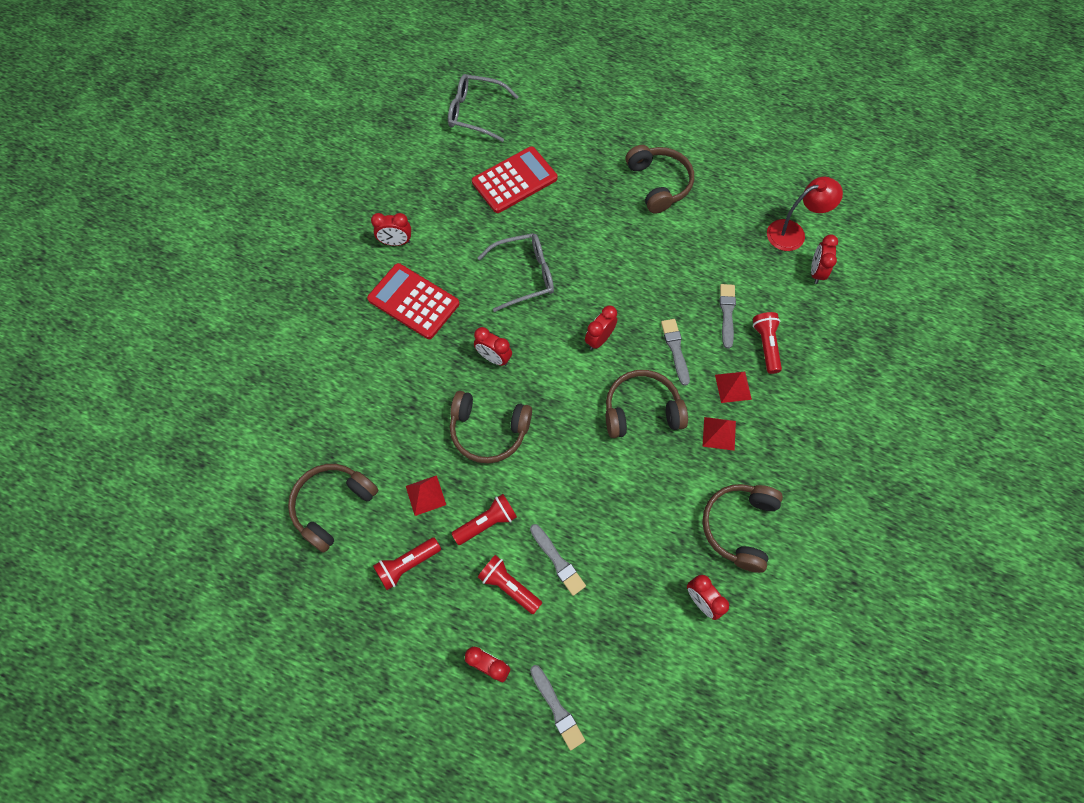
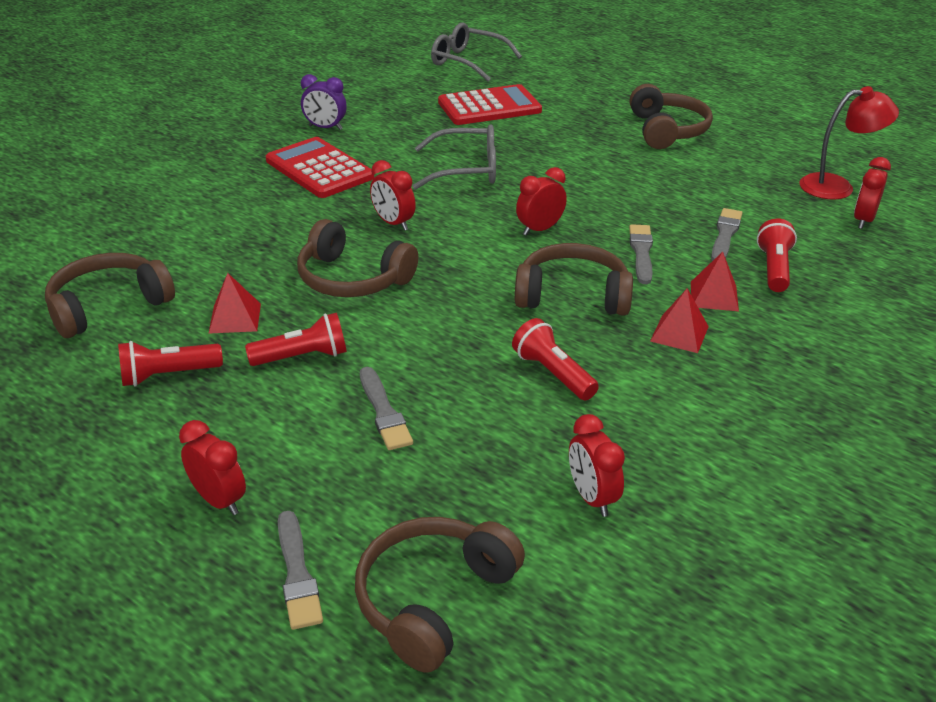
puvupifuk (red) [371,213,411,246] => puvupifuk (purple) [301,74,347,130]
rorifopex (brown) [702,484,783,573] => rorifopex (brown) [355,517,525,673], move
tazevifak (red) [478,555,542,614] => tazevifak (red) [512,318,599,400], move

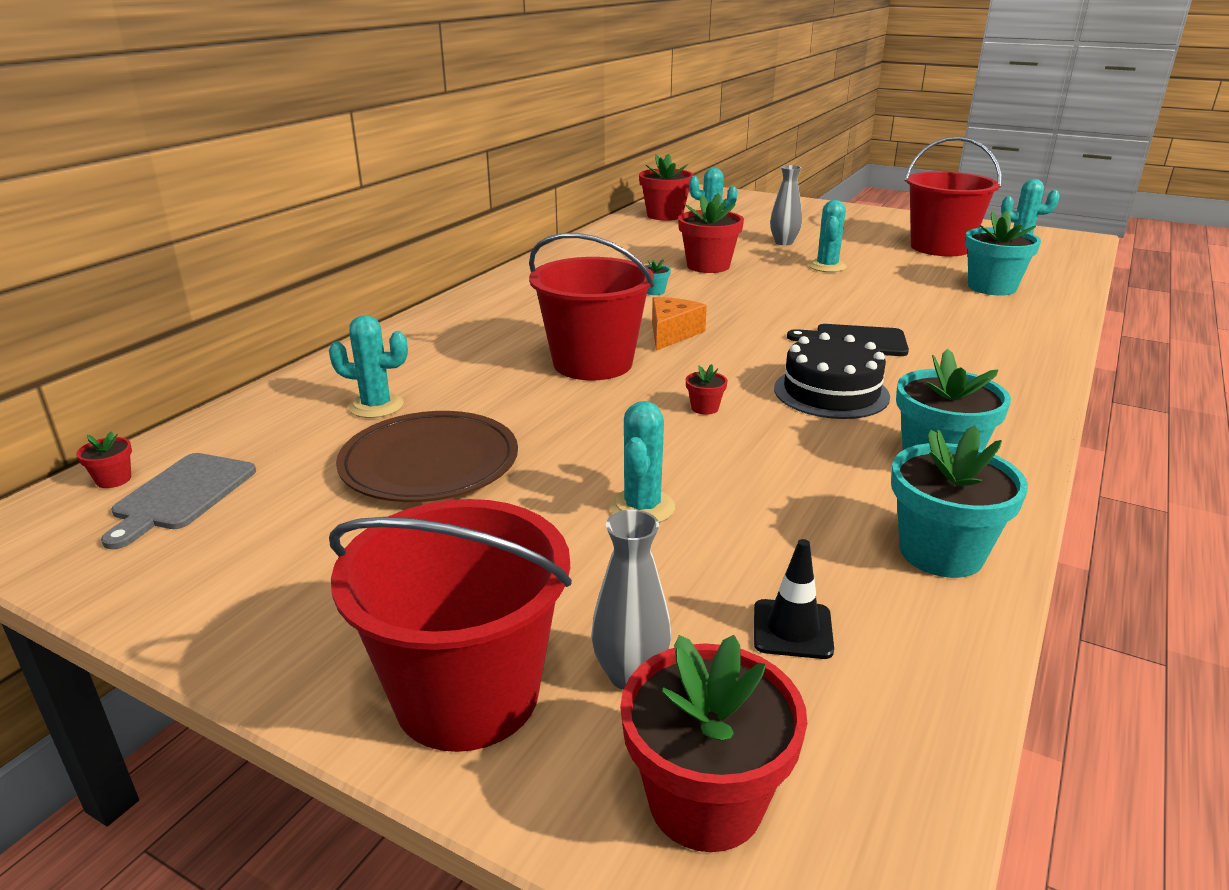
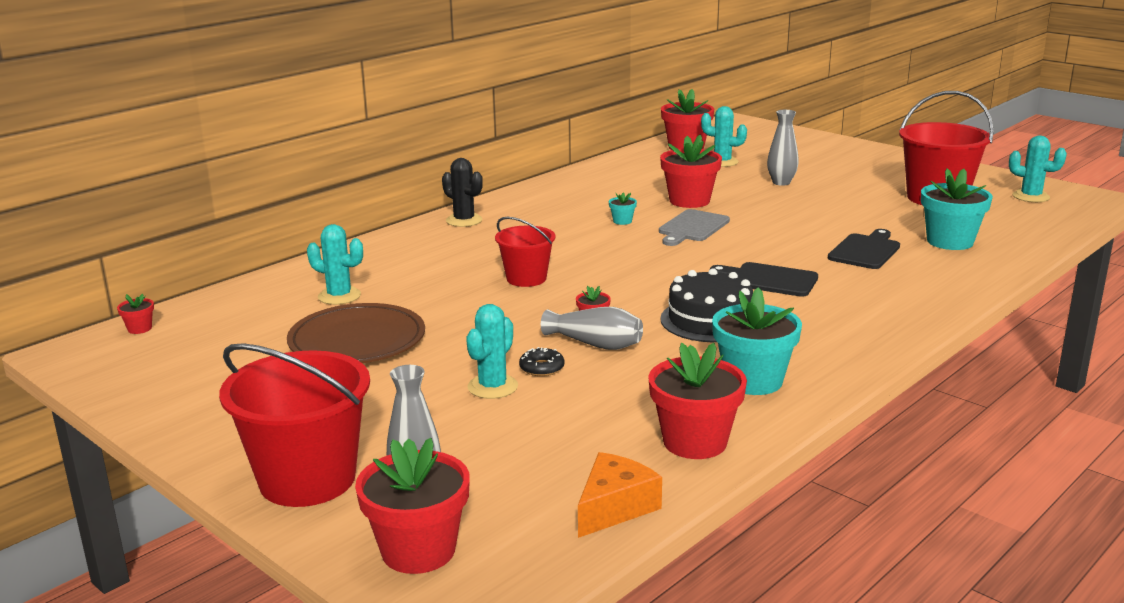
nothing => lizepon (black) [442,158,483,227]
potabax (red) [529,233,654,380] => potabax (red) [495,217,556,287], x0.59
nothing => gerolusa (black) [519,347,565,376]
nothing => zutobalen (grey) [541,307,643,350]
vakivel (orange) [652,297,707,351] => vakivel (orange) [578,452,662,538], move
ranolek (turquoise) [891,425,1028,578] => ranolek (red) [648,343,747,459]
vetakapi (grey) [101,453,256,549] => vetakapi (grey) [659,209,730,246], move
nothing => vetakapi (black) [828,229,900,269]
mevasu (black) [754,539,834,659] => nothing
lizepon (turquoise) [809,200,847,272] => nothing

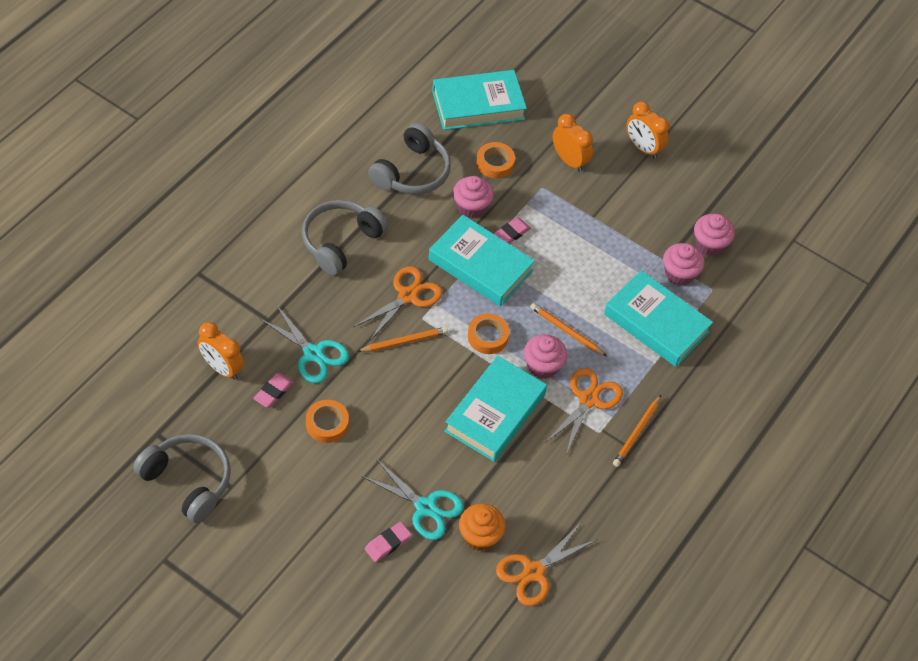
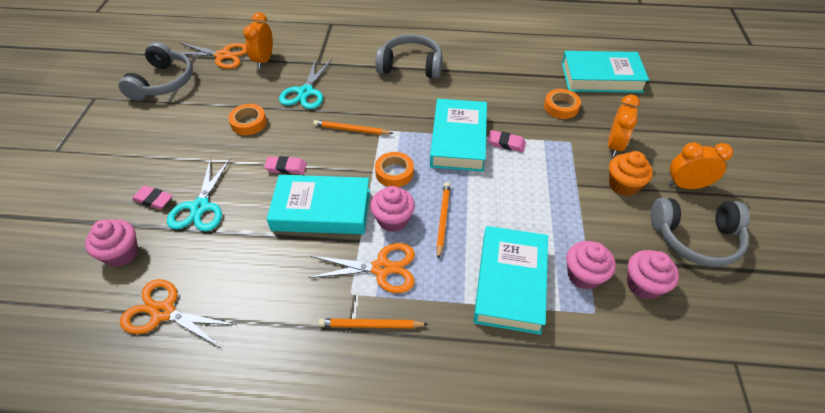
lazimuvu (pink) [453,176,494,218] => lazimuvu (pink) [85,220,138,267], move
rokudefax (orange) [353,266,443,341] => rokudefax (orange) [180,43,247,69], move
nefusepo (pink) [253,373,293,408] => nefusepo (pink) [264,156,307,174], move
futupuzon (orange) [357,327,448,352] => futupuzon (orange) [313,120,394,135], 150 degrees clockwise
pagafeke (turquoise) [432,70,527,130] => pagafeke (turquoise) [562,51,649,93], 45 degrees counterclockwise
lazimuvu (orange) [459,504,506,551] => lazimuvu (orange) [609,151,653,196], move
rorifopex (grey) [368,123,451,195] => rorifopex (grey) [651,198,750,267], move
puvupifuk (orange) [627,101,669,159] => puvupifuk (orange) [668,142,733,189], 75 degrees clockwise

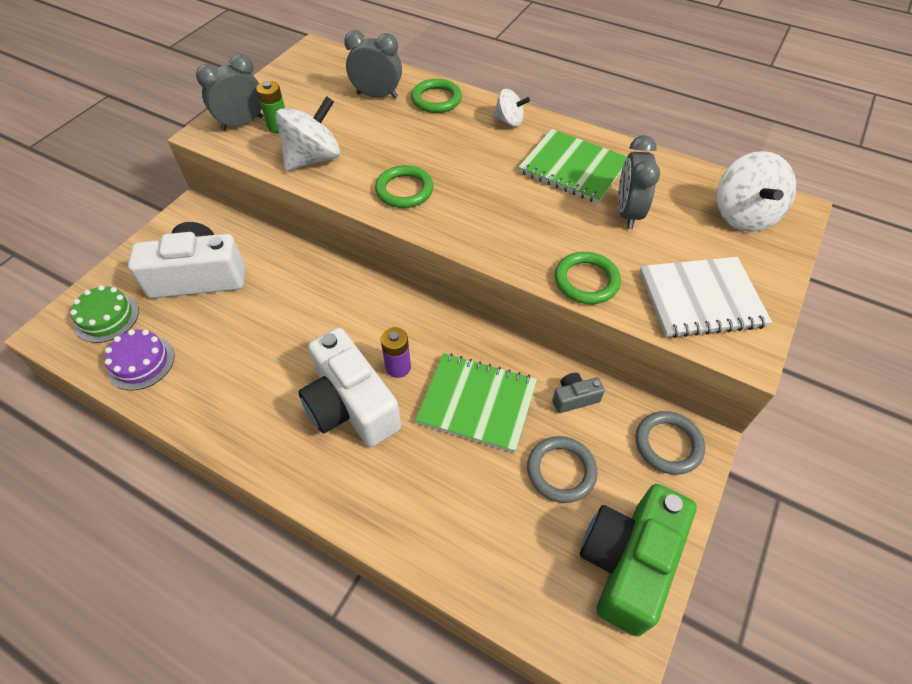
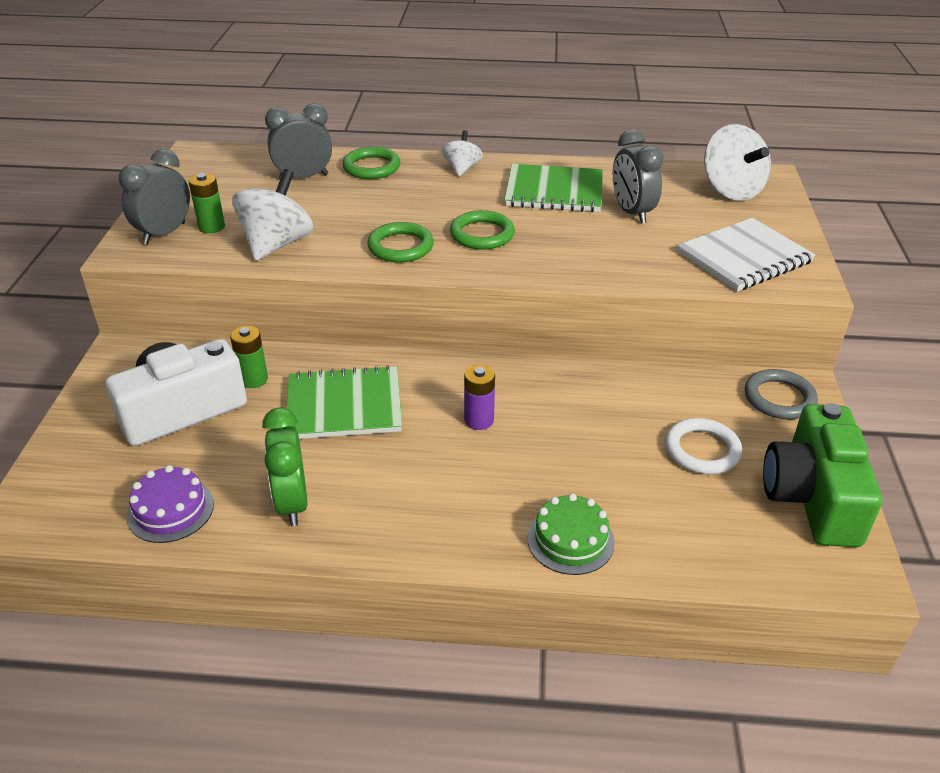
nothing => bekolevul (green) [230,326,268,388]
nothing => puvupifuk (green) [262,408,307,526]
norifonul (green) [415,353,537,453] => norifonul (green) [287,365,402,439], move
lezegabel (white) [493,89,530,127] => lezegabel (white) [442,130,483,176], 75 degrees counterclockwise
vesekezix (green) [555,252,621,304] => vesekezix (green) [450,210,515,250], move
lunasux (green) [70,285,139,343] => lunasux (green) [527,493,615,575], move
vesekezix (grey) [527,436,597,503] => vesekezix (white) [665,418,742,474]
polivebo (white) [298,328,401,447] => nothing
polivebo (grey) [552,373,605,413] => nothing

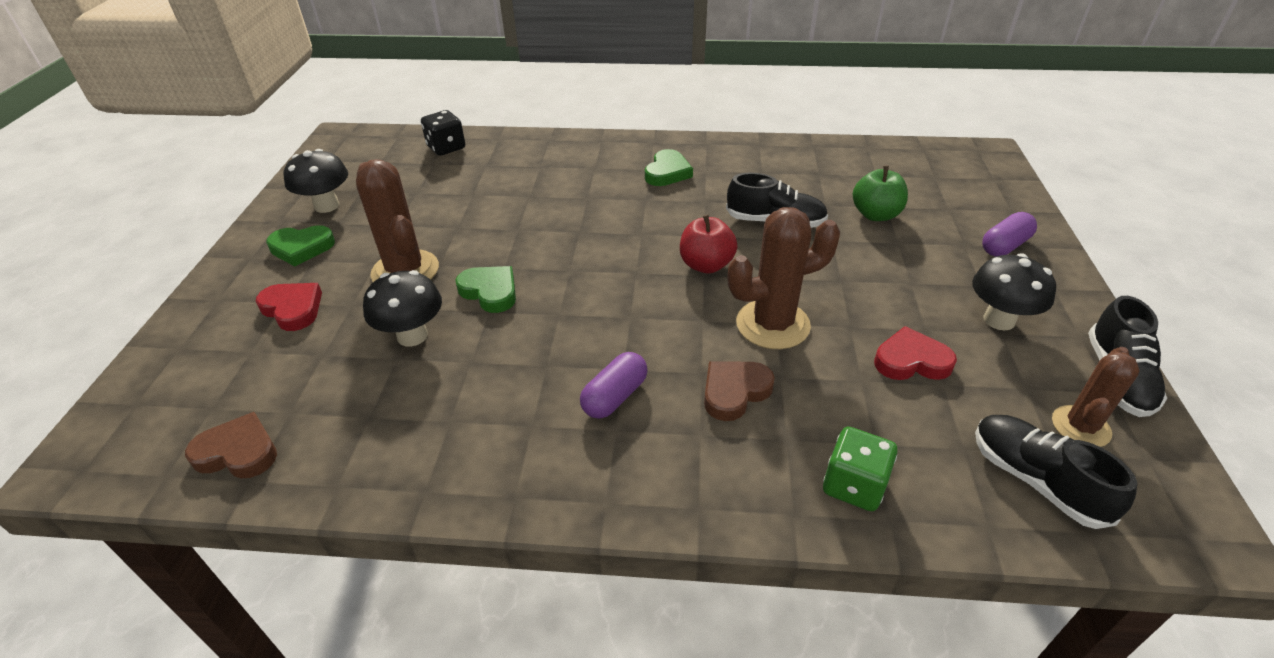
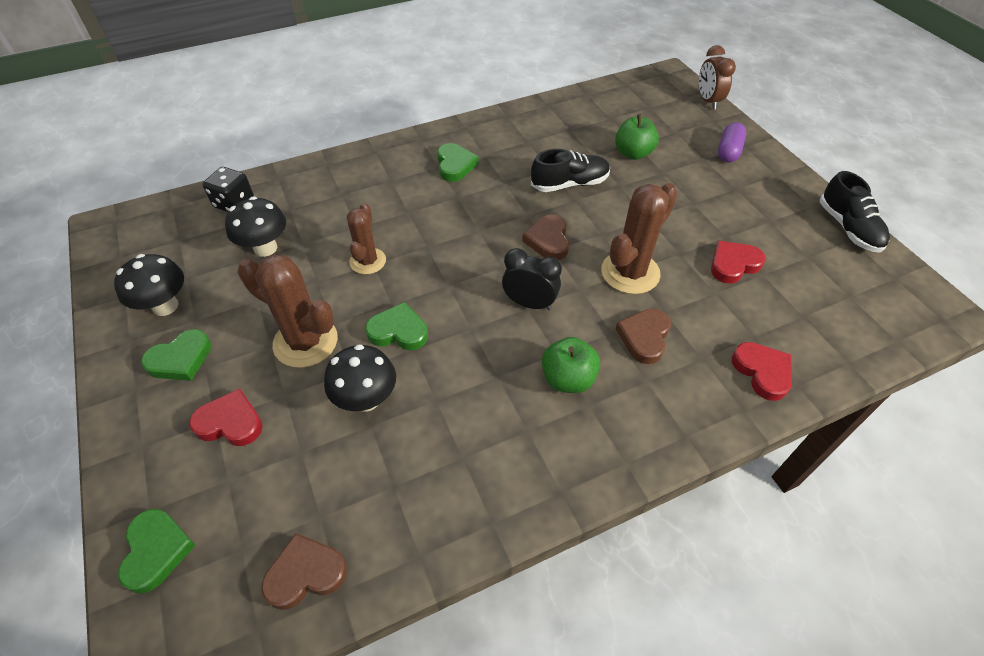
nothing => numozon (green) [118,509,196,593]
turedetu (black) [972,253,1056,331] => turedetu (black) [225,196,286,257], move
lizepon (brown) [1052,347,1139,447] => lizepon (brown) [347,203,386,274], move
nothing => puvupifuk (black) [502,248,562,310]
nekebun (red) [680,214,737,274] => numozon (brown) [522,214,569,260]
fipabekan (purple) [580,352,648,419] => nekebun (green) [542,337,600,393]
nothing => puvupifuk (brown) [699,45,736,109]
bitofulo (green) [823,427,897,511] => numozon (red) [731,342,792,401]
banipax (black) [975,415,1137,529] => nothing

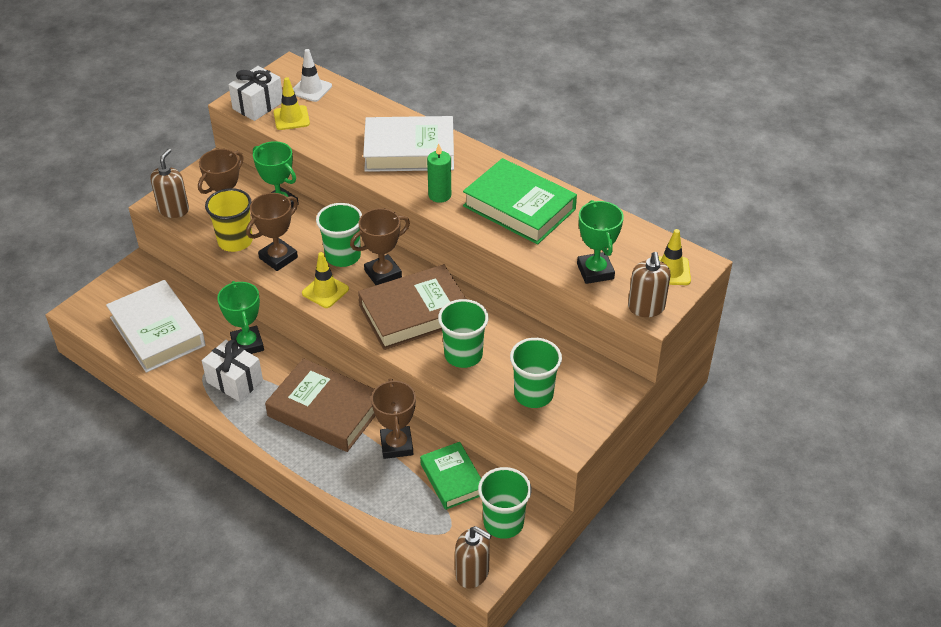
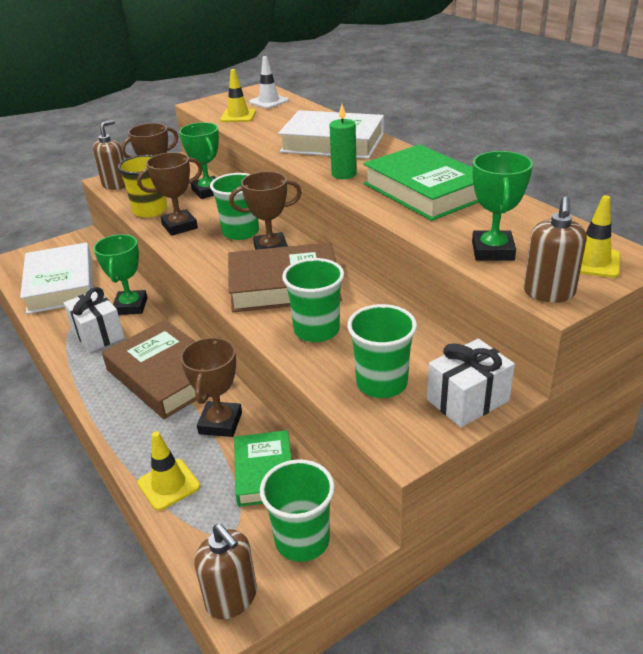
mevasu (yellow) [302,252,349,308] => mevasu (yellow) [137,431,200,511], move
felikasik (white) [228,66,282,121] => felikasik (white) [427,339,515,427], move

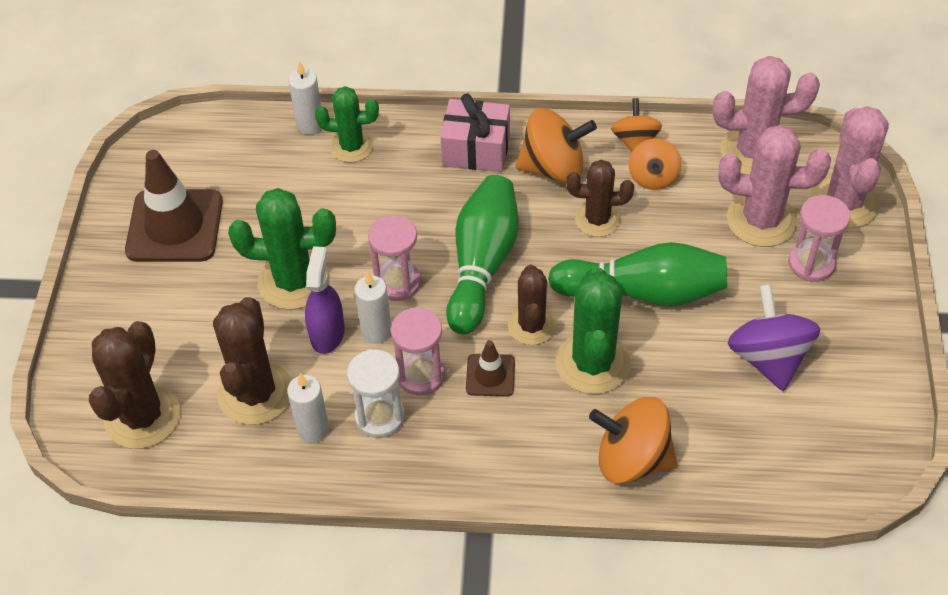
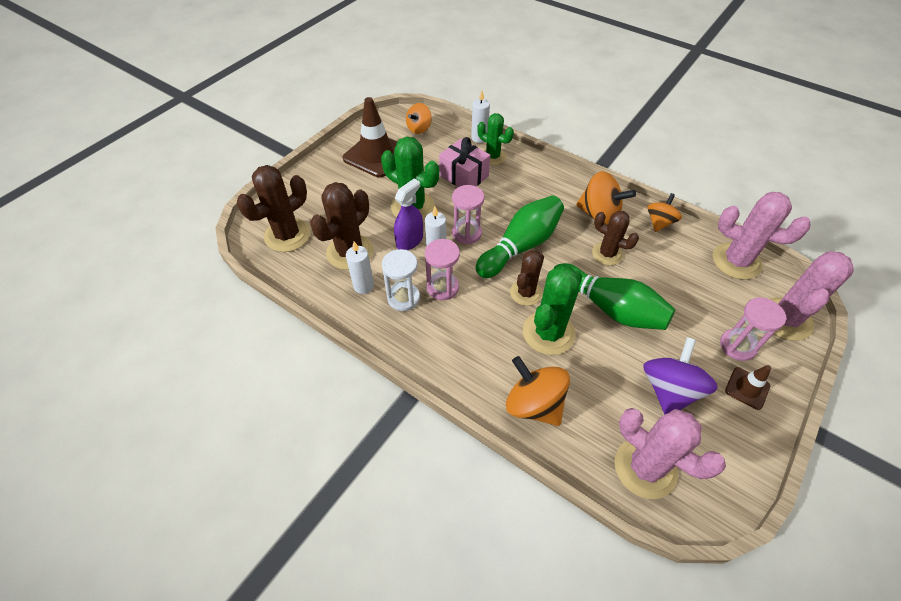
lezegabel (orange) [629,138,681,190] => lezegabel (orange) [406,103,432,134], move
felikasik (pink) [440,93,510,172] => felikasik (pink) [439,137,490,187], move
lizepon (pink) [718,125,831,247] => lizepon (pink) [615,408,726,499], move
mevasu (brown) [466,340,515,397] => mevasu (brown) [725,365,771,410], move

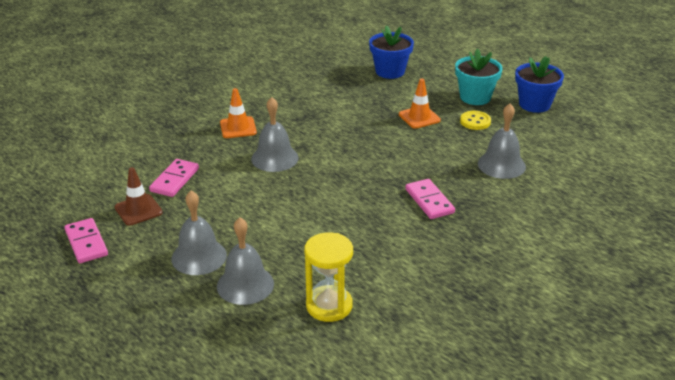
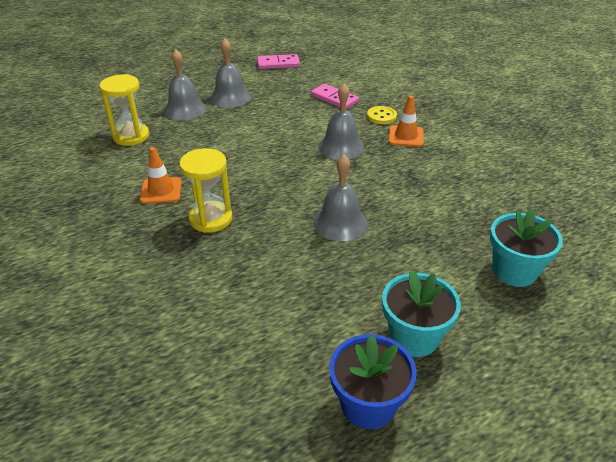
mevasu (orange) [399,79,441,129] => mevasu (orange) [140,147,182,204], move
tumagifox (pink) [405,179,455,219] => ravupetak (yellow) [179,148,232,233]
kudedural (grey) [478,103,526,179] => kudedural (grey) [313,154,368,241], move
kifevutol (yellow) [460,111,491,130] => kifevutol (yellow) [367,106,397,124], move
ranolek (blue) [369,25,414,79] => ranolek (turquoise) [490,208,563,287]
mevasu (brown) [115,167,163,226] => nothing

